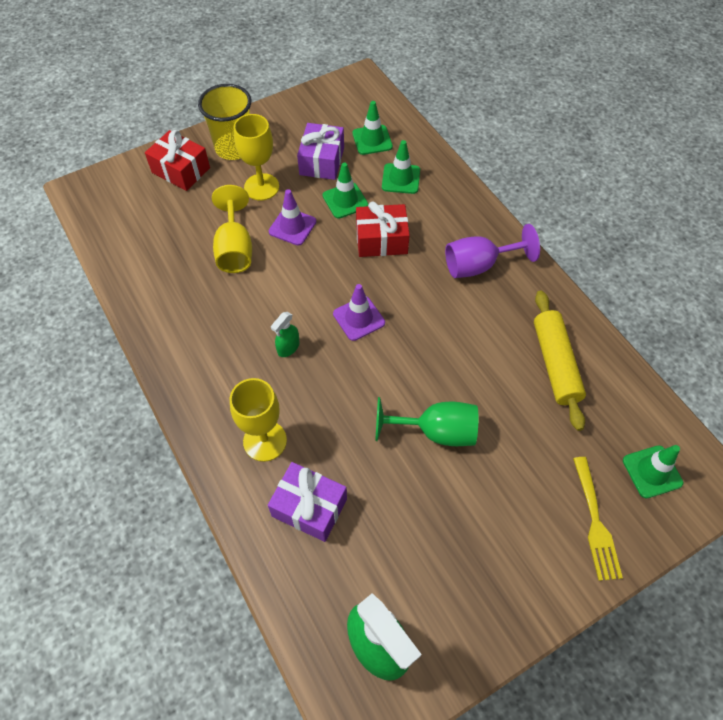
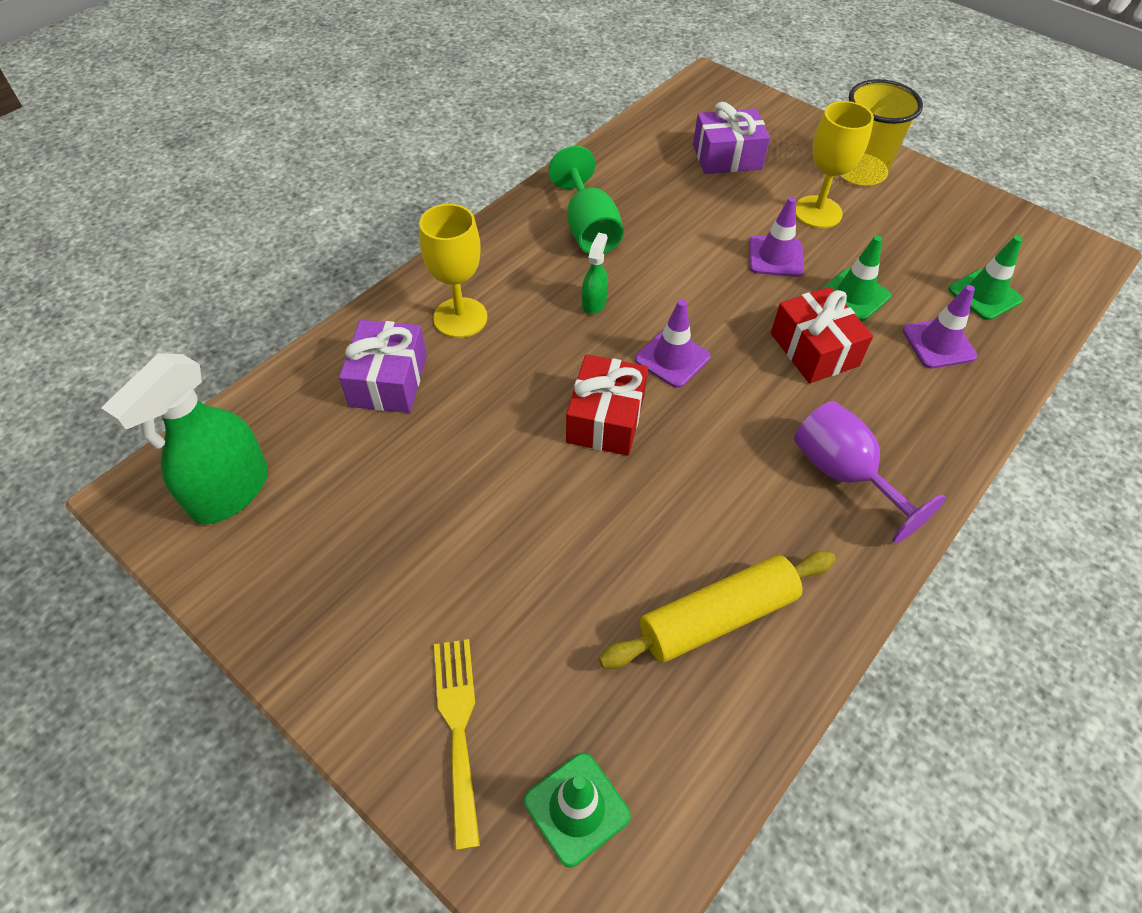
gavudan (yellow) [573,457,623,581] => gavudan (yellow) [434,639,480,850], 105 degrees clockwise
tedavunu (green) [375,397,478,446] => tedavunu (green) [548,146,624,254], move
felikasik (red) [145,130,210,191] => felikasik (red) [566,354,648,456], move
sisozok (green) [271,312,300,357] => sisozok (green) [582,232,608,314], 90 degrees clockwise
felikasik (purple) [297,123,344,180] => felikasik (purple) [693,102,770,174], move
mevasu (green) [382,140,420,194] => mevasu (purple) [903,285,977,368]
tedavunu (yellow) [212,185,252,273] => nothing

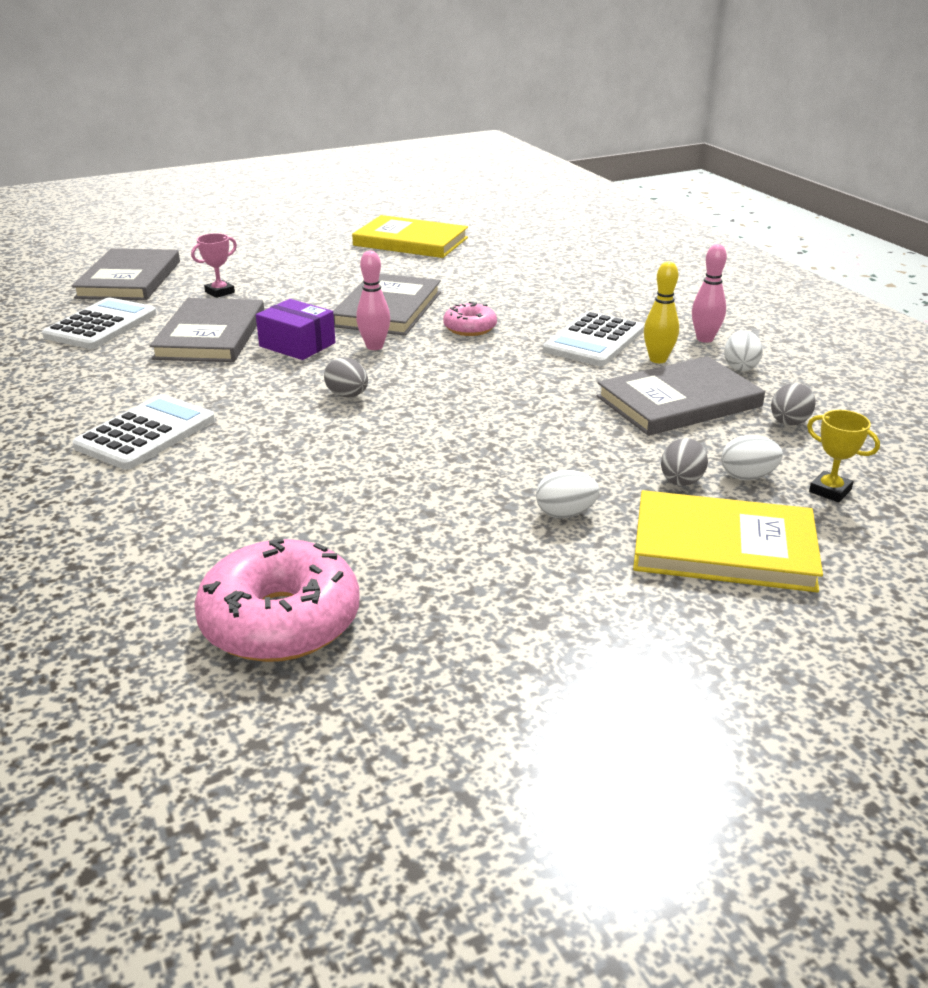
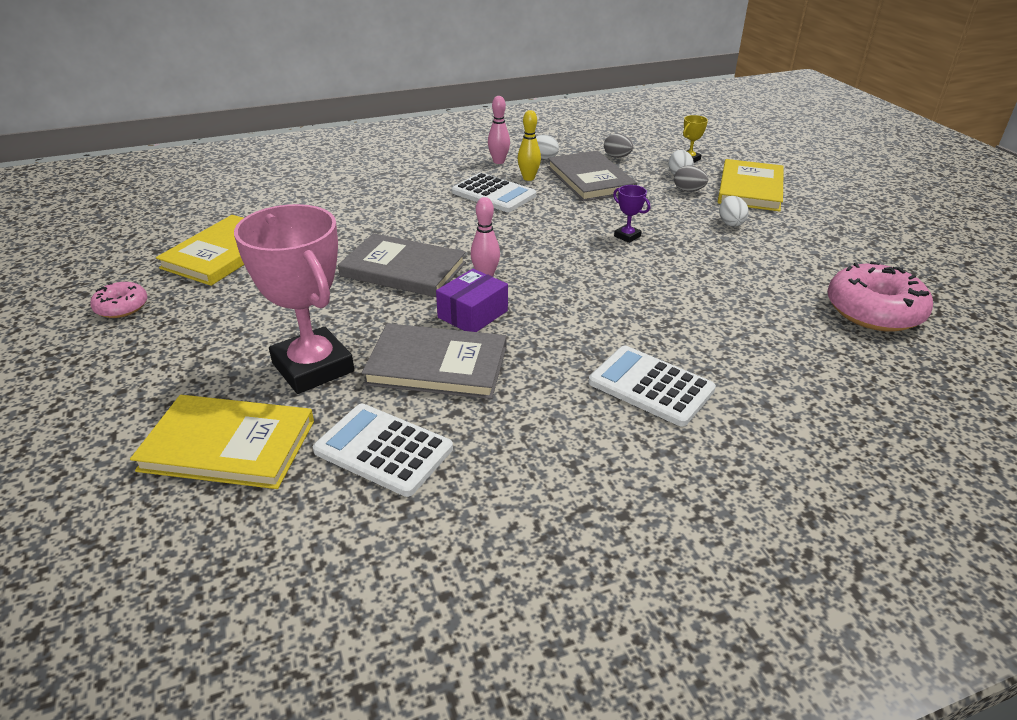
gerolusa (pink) [443,302,497,336] => gerolusa (pink) [90,282,147,318], move
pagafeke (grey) [72,248,180,300] => pagafeke (yellow) [130,395,314,489]
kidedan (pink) [191,233,237,298] => kidedan (pink) [234,204,354,394], x2.45
nothing => kidedan (purple) [613,185,650,243]
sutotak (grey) [324,357,368,397] => nothing

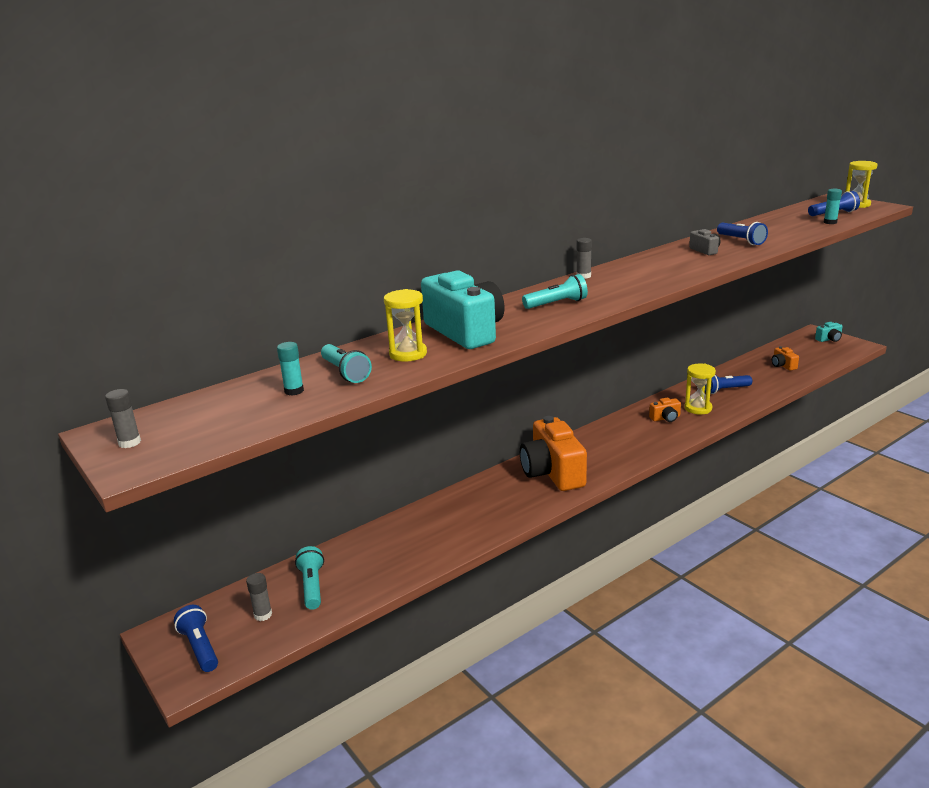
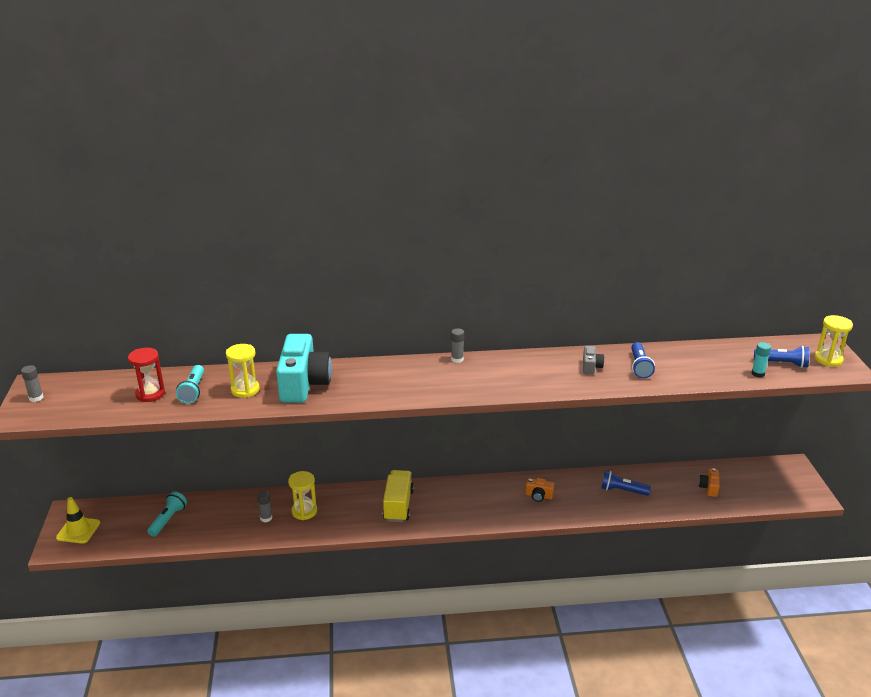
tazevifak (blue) [174,605,218,672] => mevasu (yellow) [56,497,100,544]
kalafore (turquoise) [277,342,304,396] => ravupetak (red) [128,348,165,402]
kalafore (grey) [246,573,272,621] => kalafore (grey) [257,490,272,522], move
ravupetak (yellow) [684,364,716,414] => ravupetak (yellow) [288,471,317,520], move
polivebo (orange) [520,416,587,491] => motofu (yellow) [383,470,414,522]
tazevifak (turquoise) [522,274,588,309] => nothing
polivebo (turquoise) [815,322,843,342] => nothing

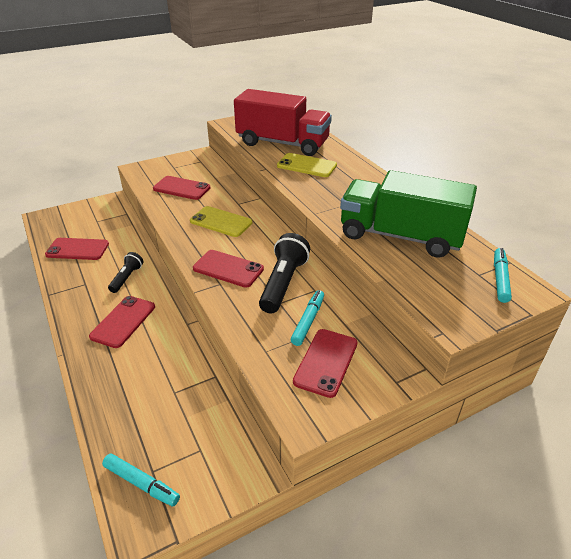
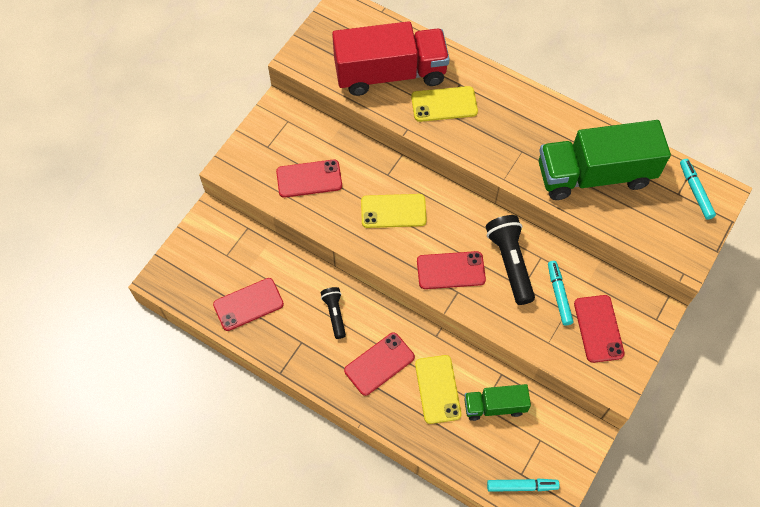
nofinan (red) [89,296,155,348] => nofinan (red) [344,332,415,396], 60 degrees clockwise
nothing => nofinan (yellow) [415,355,461,424]
nothing => motofu (green) [464,384,531,421]

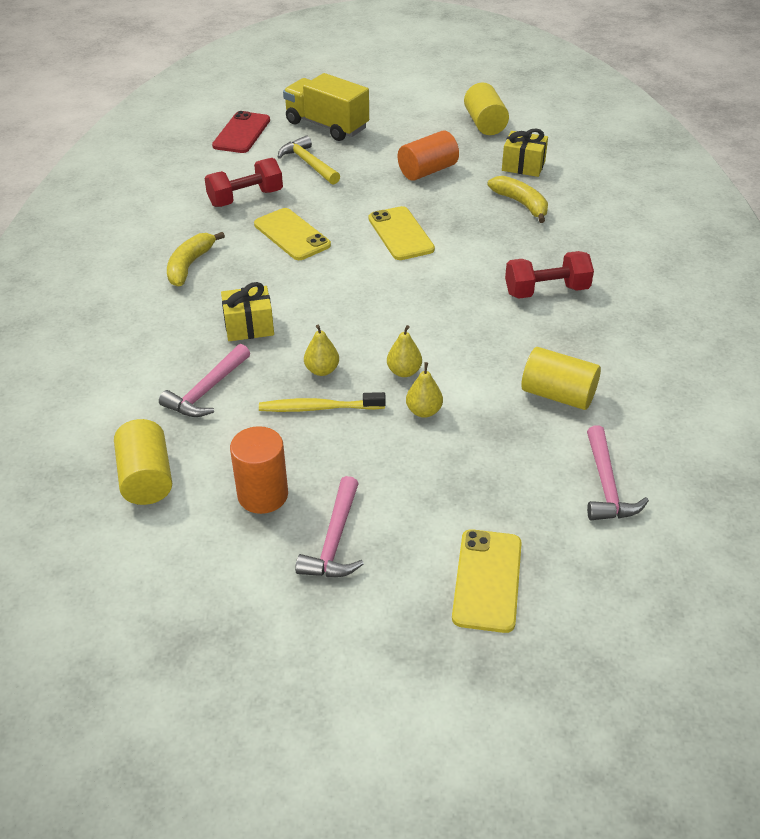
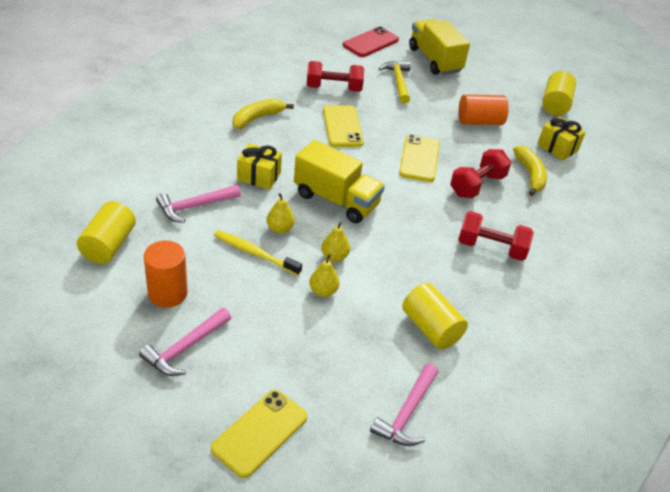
nothing => motofu (yellow) [294,140,385,223]
nothing => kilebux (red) [450,149,511,198]

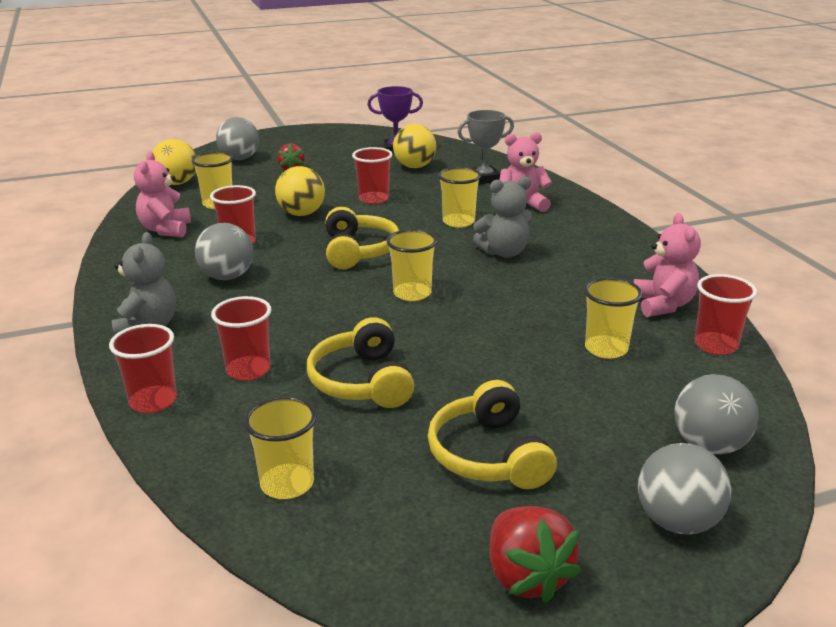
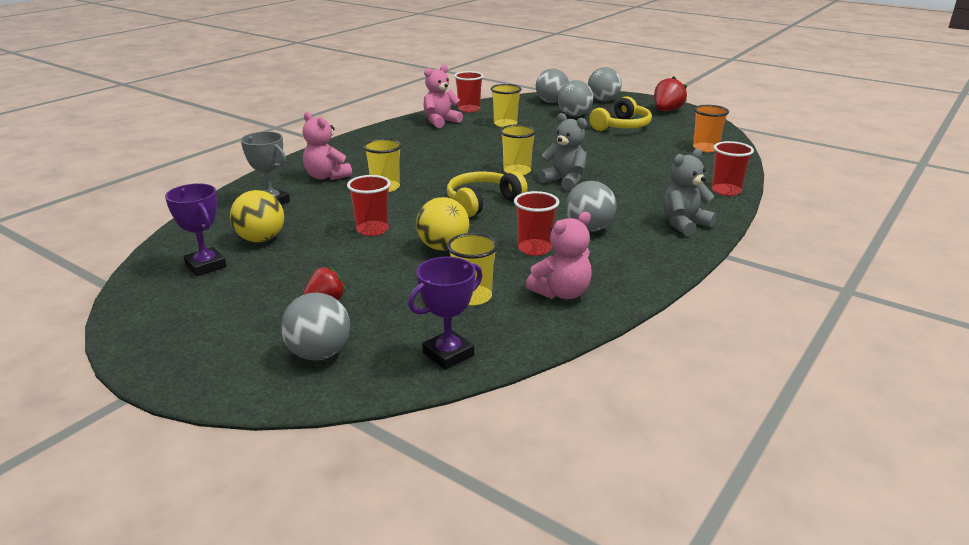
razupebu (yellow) [152,139,196,185] => kidedan (purple) [408,257,483,370]
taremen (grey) [473,177,532,258] => taremen (grey) [538,113,587,191], move
nothing => razupebu (grey) [558,80,593,117]
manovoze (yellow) [244,396,317,499] => manovoze (orange) [693,105,729,152]
manovoze (red) [211,296,271,381] => nothing
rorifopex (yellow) [307,317,414,408] => nothing

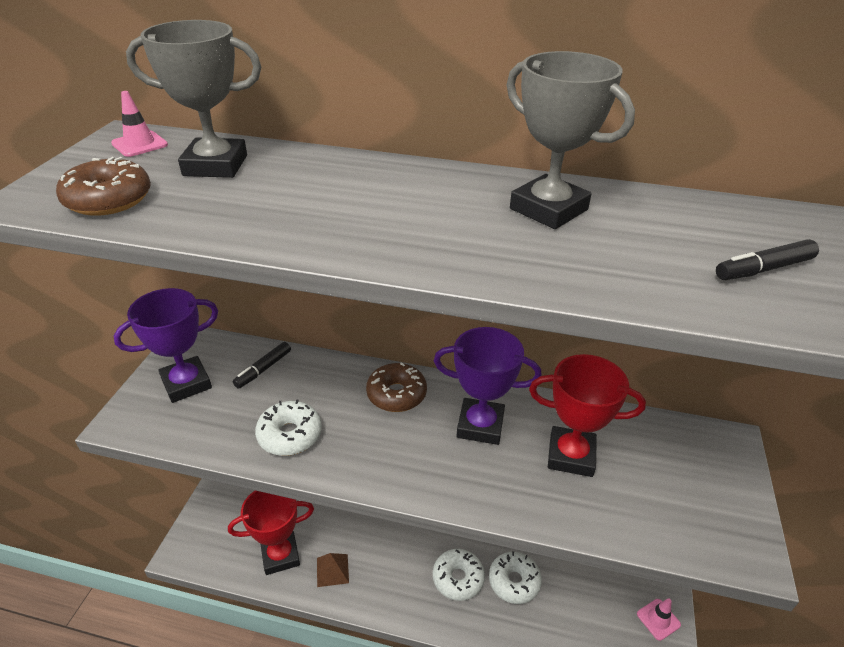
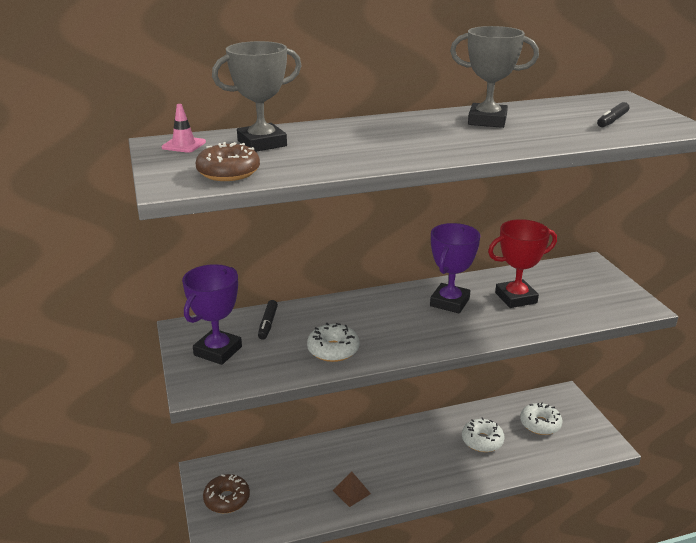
gerolusa (brown) [366,362,427,412] => gerolusa (brown) [203,474,250,513], move
kidedan (purple) [434,327,542,445] => kidedan (purple) [430,223,480,314], 45 degrees counterclockwise
gerolusa (white) [433,549,485,601] => gerolusa (white) [520,402,562,435], move
kidedan (red) [228,491,314,575] => nothing
mevasu (pink) [637,598,681,641] => nothing

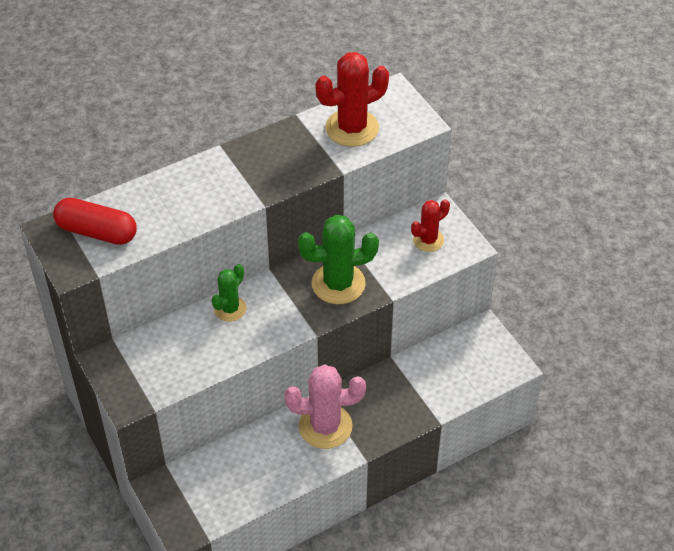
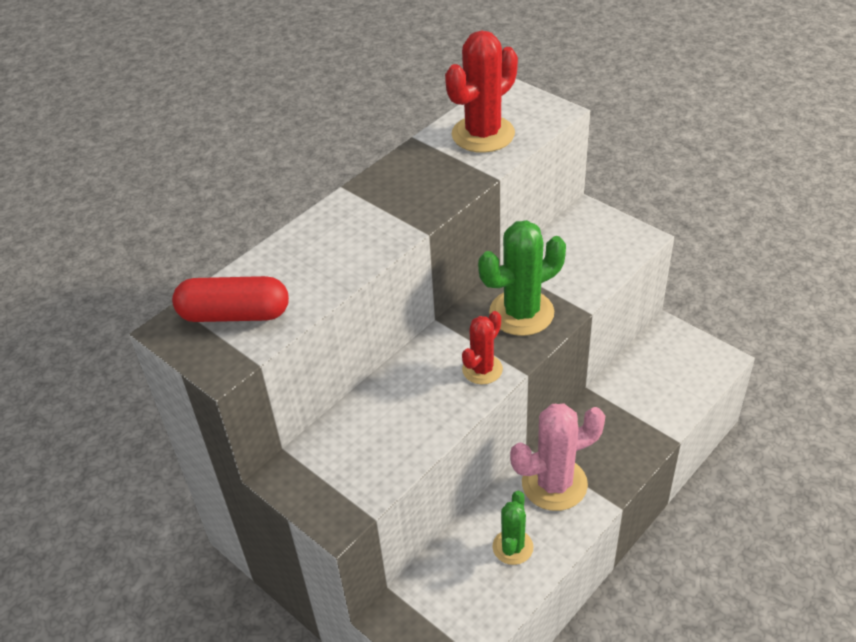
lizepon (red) [411,199,450,252] => lizepon (red) [462,311,503,385], move
lizepon (green) [212,264,247,322] => lizepon (green) [493,491,533,565], move

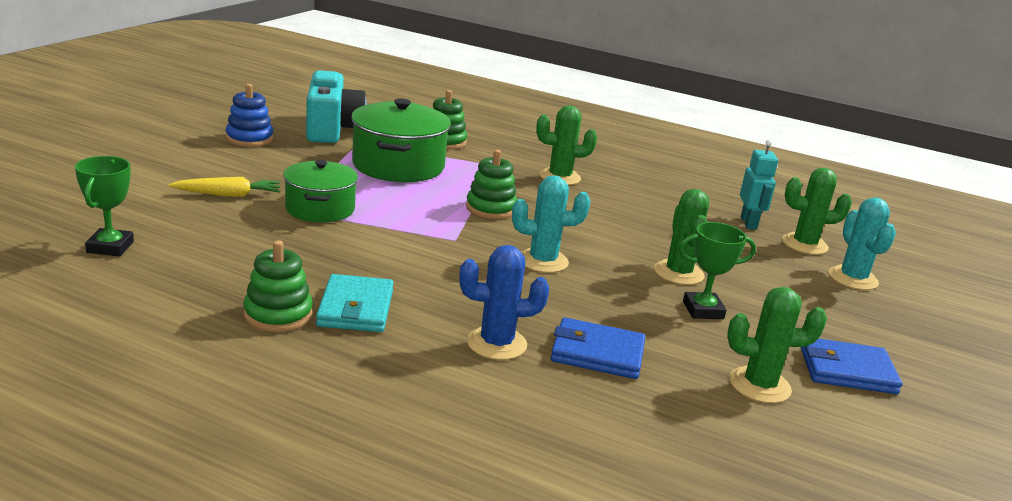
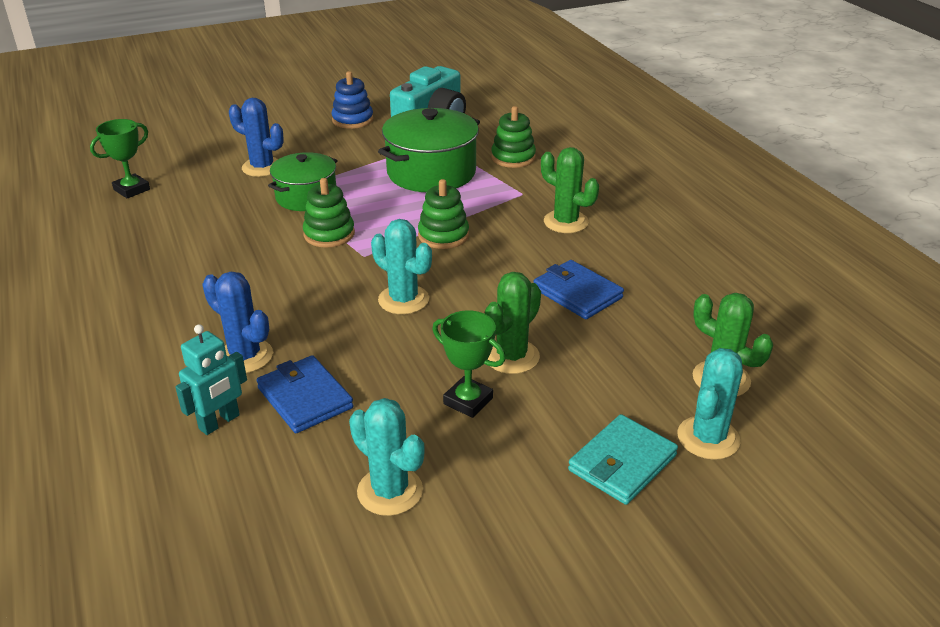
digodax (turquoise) [740,139,778,230] => digodax (turquoise) [175,324,247,435], move
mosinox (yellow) [169,177,280,197] => lizepon (blue) [229,98,284,177]
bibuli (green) [243,240,313,332] => bibuli (green) [303,178,355,248], move
lizepon (green) [727,287,827,403] => lizepon (turquoise) [349,398,425,516]
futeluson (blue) [800,338,902,394] => futeluson (blue) [533,260,624,319], move
futeluson (turquoise) [316,274,394,332] => futeluson (turquoise) [568,414,678,505], move

